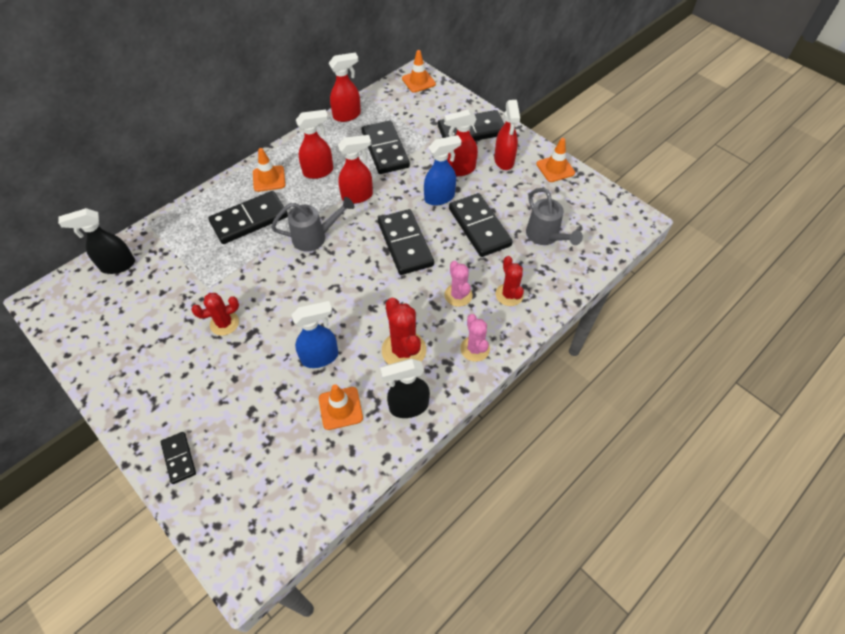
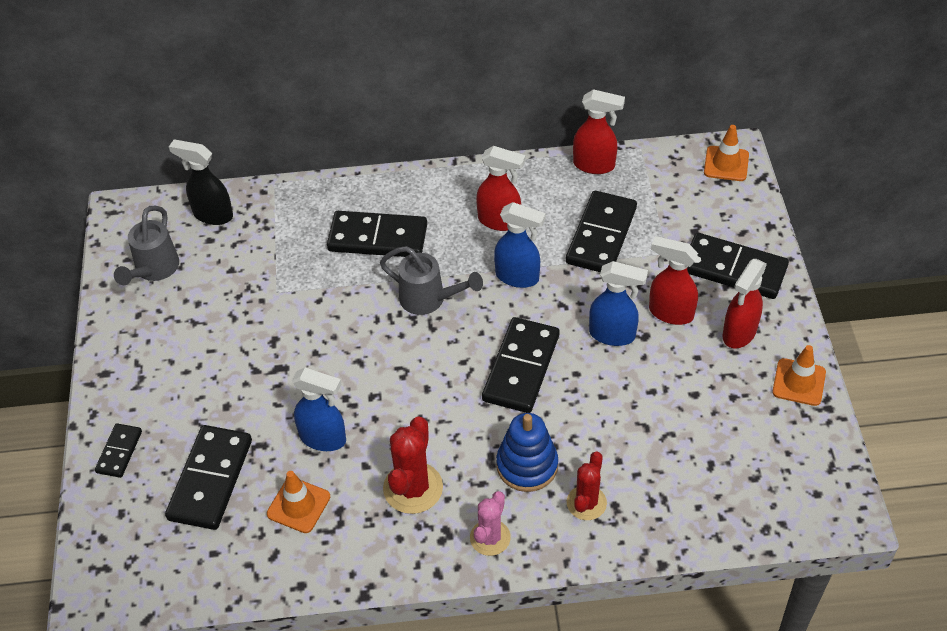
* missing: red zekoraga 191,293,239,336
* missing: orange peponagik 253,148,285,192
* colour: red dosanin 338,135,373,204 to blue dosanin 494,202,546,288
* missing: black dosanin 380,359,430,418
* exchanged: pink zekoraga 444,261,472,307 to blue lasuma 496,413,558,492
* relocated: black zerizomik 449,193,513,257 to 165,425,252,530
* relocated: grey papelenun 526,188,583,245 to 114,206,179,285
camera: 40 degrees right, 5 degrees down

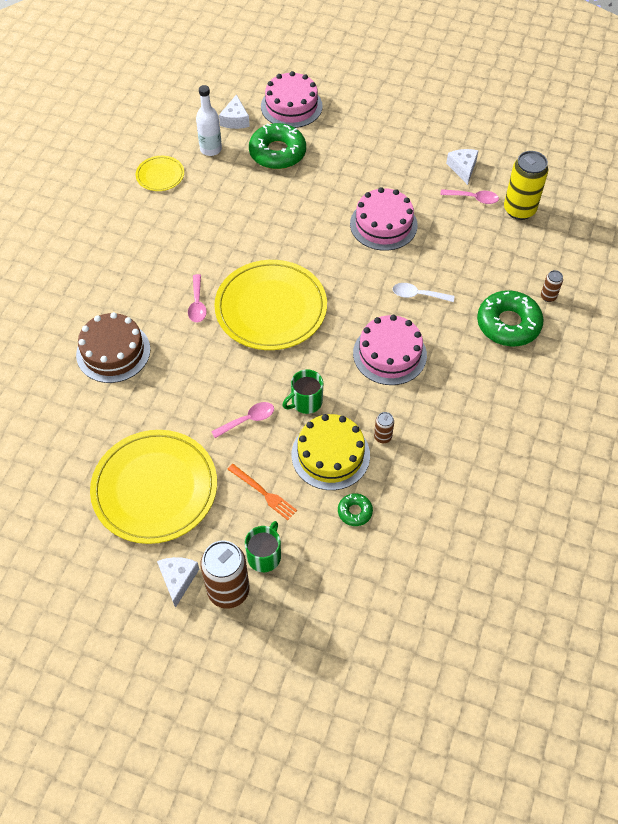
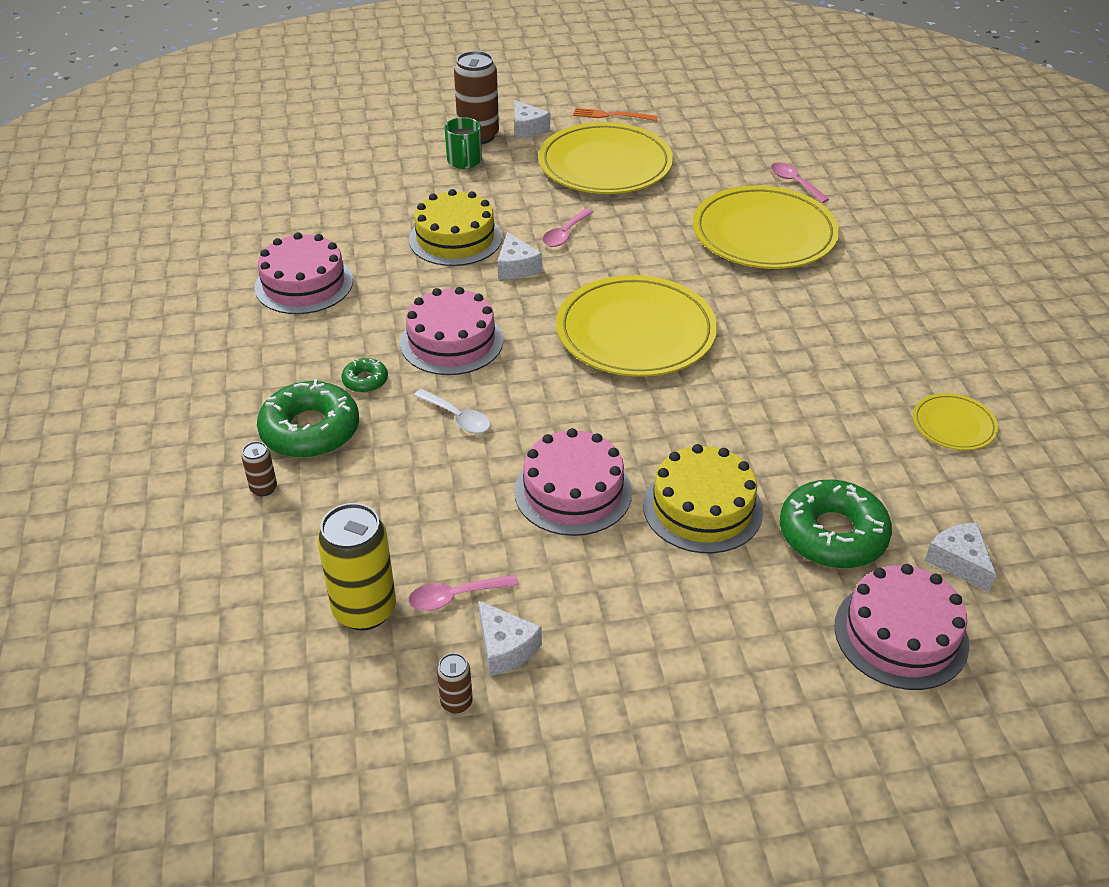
* exchanged: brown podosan 76,312,150,383 to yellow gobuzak 693,185,839,269
* relocated: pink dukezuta 188,274,207,322 to 771,162,829,203
* missing: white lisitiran 196,85,222,156
* relocated: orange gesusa 227,464,297,520 to 573,108,658,121
* exchanged: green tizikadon 283,370,323,414 to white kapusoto 497,232,542,279
* relocated: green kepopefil 338,493,373,526 to 341,358,388,393
* relocated: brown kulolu 374,412,394,443 to 437,653,473,714
* spun: white dukezuta 393,283,454,302 = 414,389,491,433 60 degrees clockwise
* appeared: pink podosan 254,232,353,314
* appeared: yellow podosan 643,444,763,553
camera: 150 degrees right, 15 degrees down

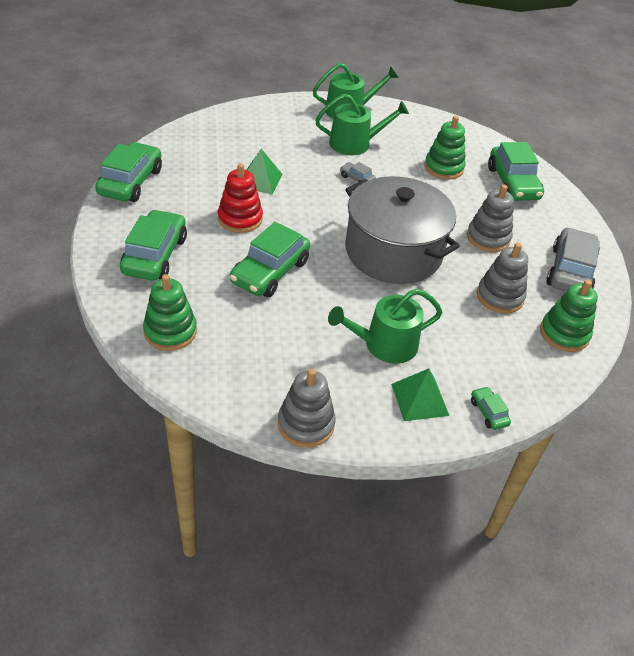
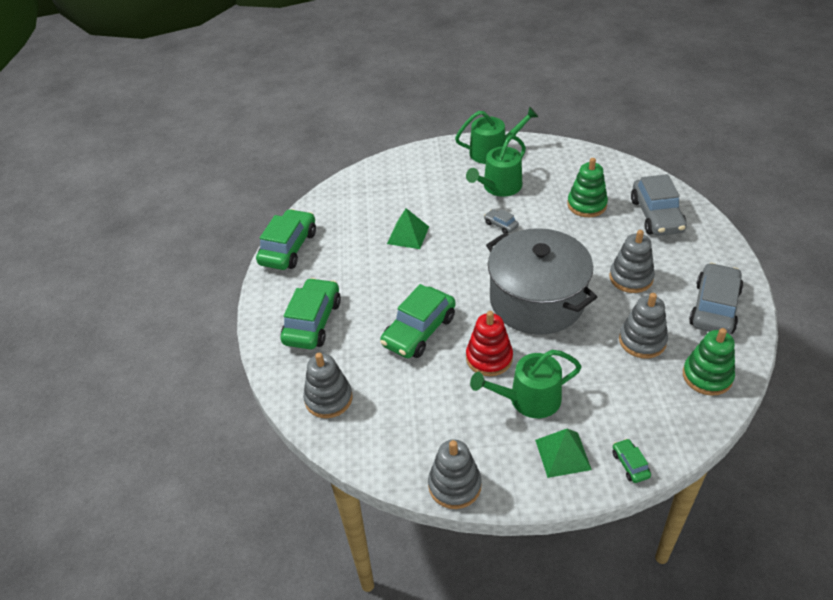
* colour: green lasuma 143,274,197,351 to grey lasuma 303,353,352,418
* relocated: red lasuma 218,163,263,233 to 466,311,513,376
* spun: green papelenun 315,94,409,155 = 466,135,526,197 135 degrees clockwise
* colour: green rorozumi 488,142,544,201 to grey rorozumi 631,174,687,236
camera: 10 degrees right, 0 degrees up

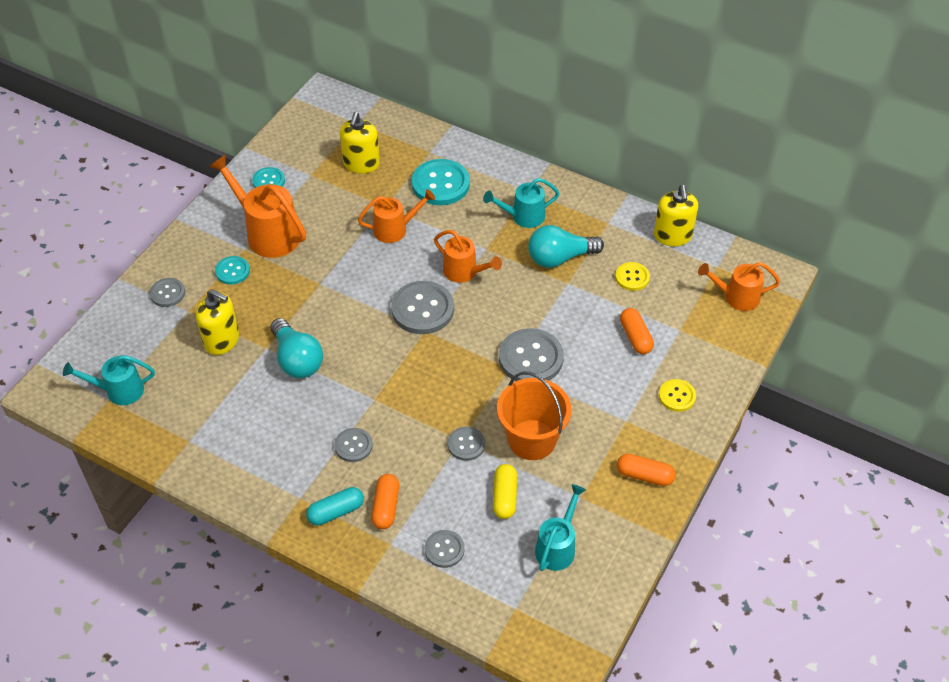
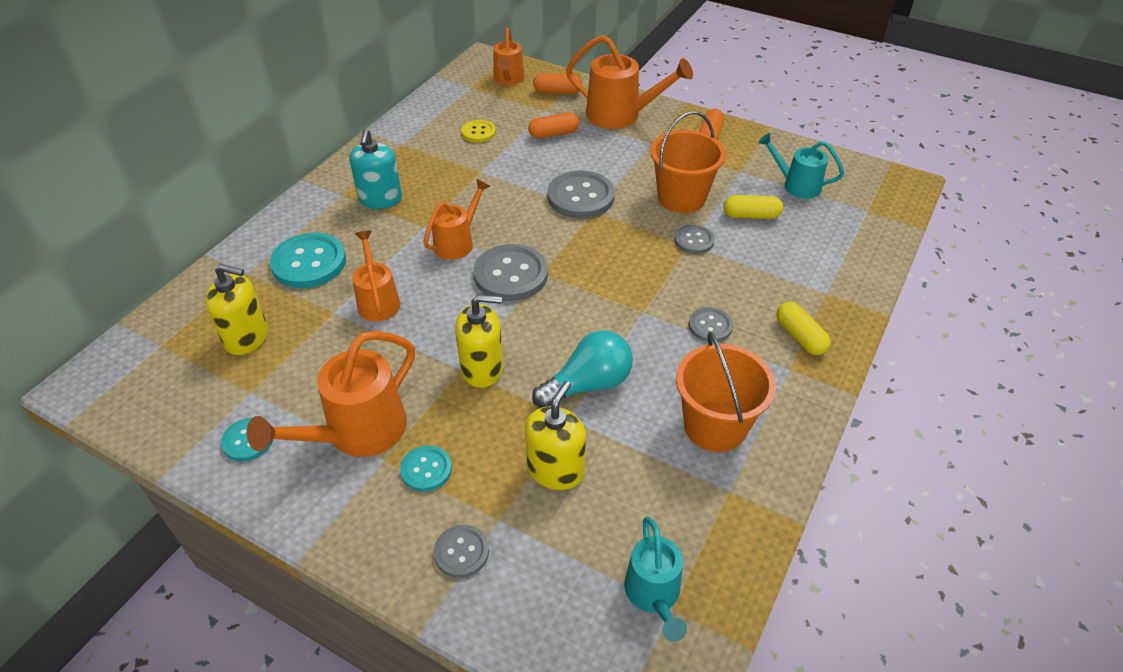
* colour: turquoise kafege 306,487,364,525 to yellow kafege 776,302,831,355
* relocated: orange kafege 371,474,399,529 to 533,73,582,94
* missing: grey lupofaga 424,530,465,568
* exchanged: turquoise papelenun 483,178,559,228 to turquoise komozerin 349,129,402,209
* missing: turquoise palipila 528,225,604,268
* relocated: yellow komozerin 654,185,698,246 to 455,295,503,388
* exchanged: yellow lupofaga 659,379,696,412 to orange papelenun 566,35,693,129
* appeared: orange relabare 676,332,776,452
camera: 90 degrees left, 5 degrees down

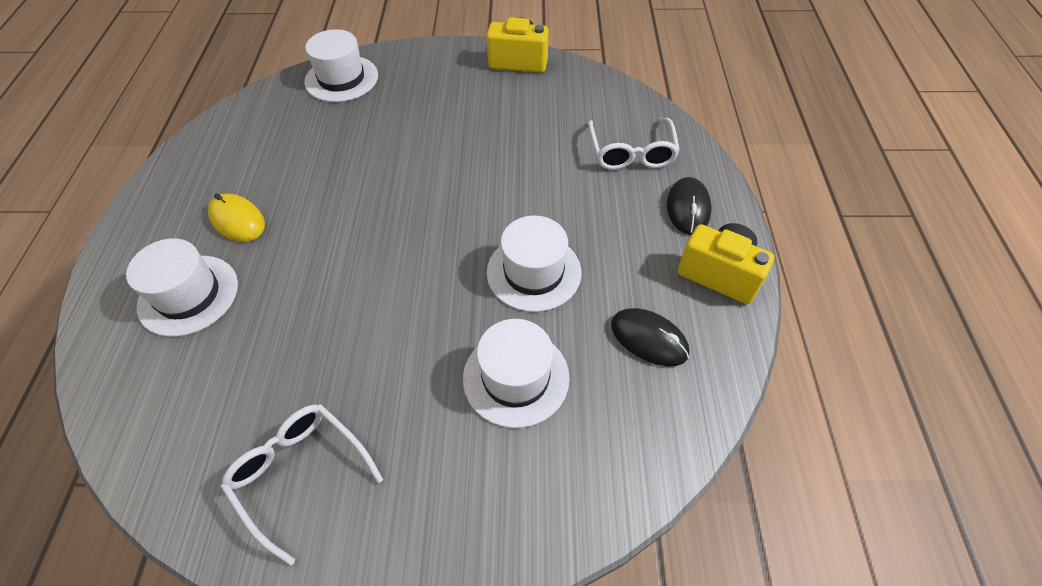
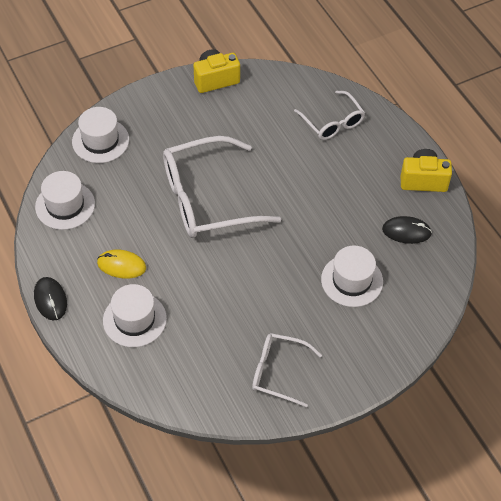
* relocated: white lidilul 487,216,581,312 to 35,171,95,230
* relocated: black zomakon 667,177,712,235 to 34,277,67,321
* appeared: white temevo 163,136,281,238
camera: 30 degrees left, 0 degrees up

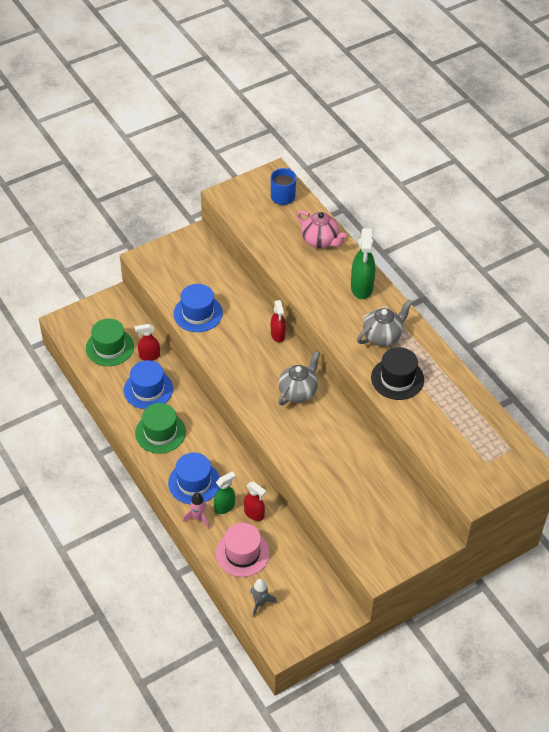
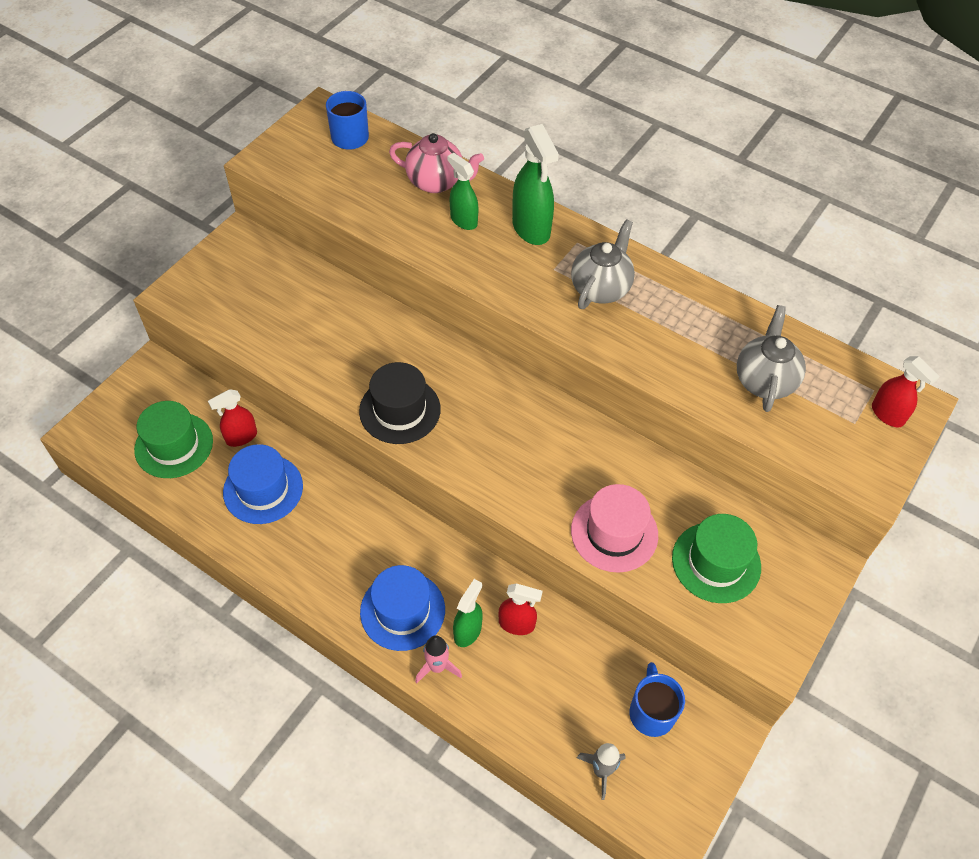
* relocated: green lidilul 135,403,186,453 to 672,514,761,603
* missing: blue lidilul 174,284,223,332
* relocated: pink lidilul 216,523,270,577 to 571,484,658,573
* relocated: red dosanin 271,300,286,342 to 872,356,940,427
* relocated: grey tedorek 278,351,320,405 to 737,305,806,412
* relocated: black lidilul 371,347,424,400 to 359,362,441,444
* appeared: green dosanin 447,153,478,230
* appeared: blue tizikadon 629,662,685,737
camera: 25 degrees left, 5 degrees up

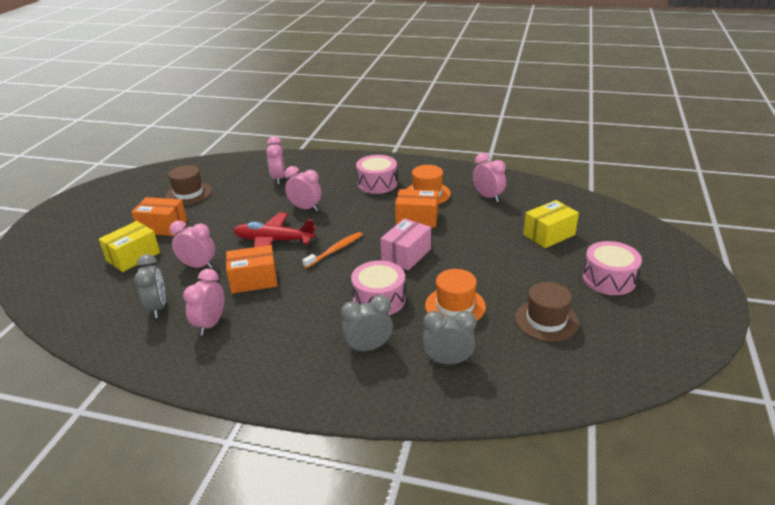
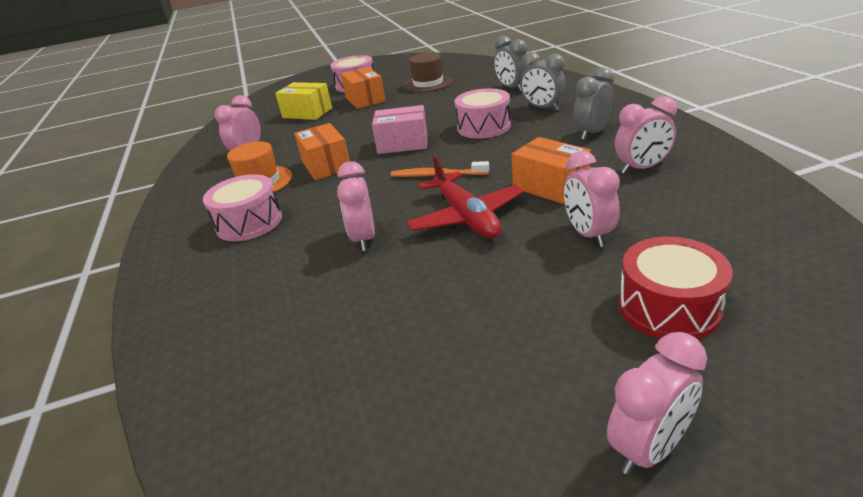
* exchanged: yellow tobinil 99,221,160,272 to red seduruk 619,237,733,339
* relocated: orange tobinil 131,197,187,236 to 341,67,385,109
* relocated: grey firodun 134,254,166,318 to 573,68,614,140
* missing: brown lidilul 165,165,212,205
* relocated: pink firodun 266,136,285,184 to 607,332,707,475
* missing: orange lidilul 425,269,486,321
camera: 120 degrees left, 0 degrees up

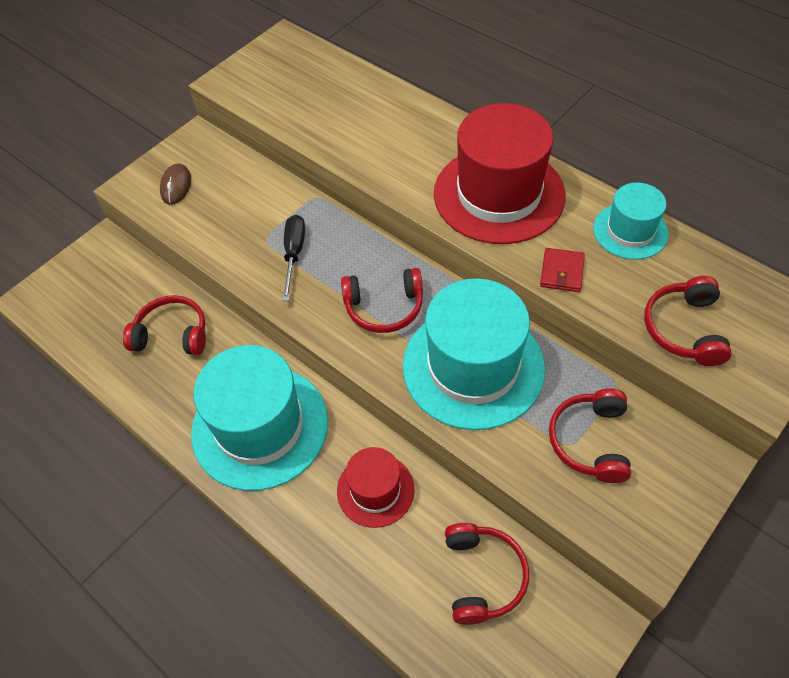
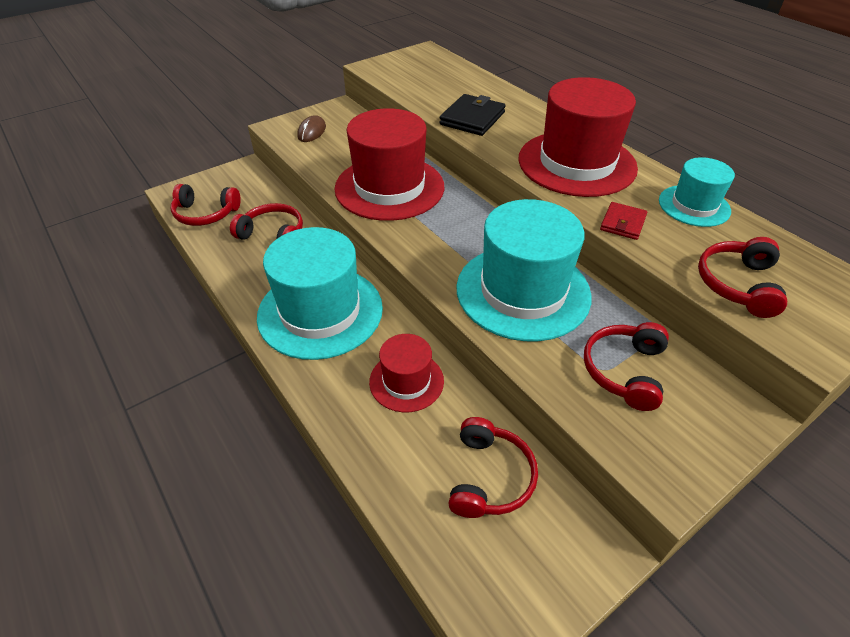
* exchanged: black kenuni 282,215,305,301 to red lidilul 335,108,444,221
* relocated: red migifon 341,268,423,333 to 171,184,241,226
* appeared: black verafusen 439,94,506,136
camera: 10 degrees right, 10 degrees down

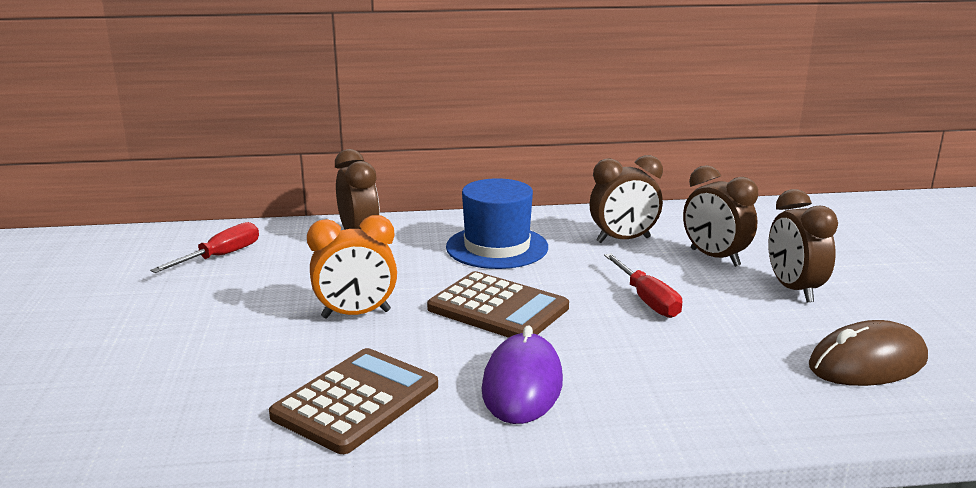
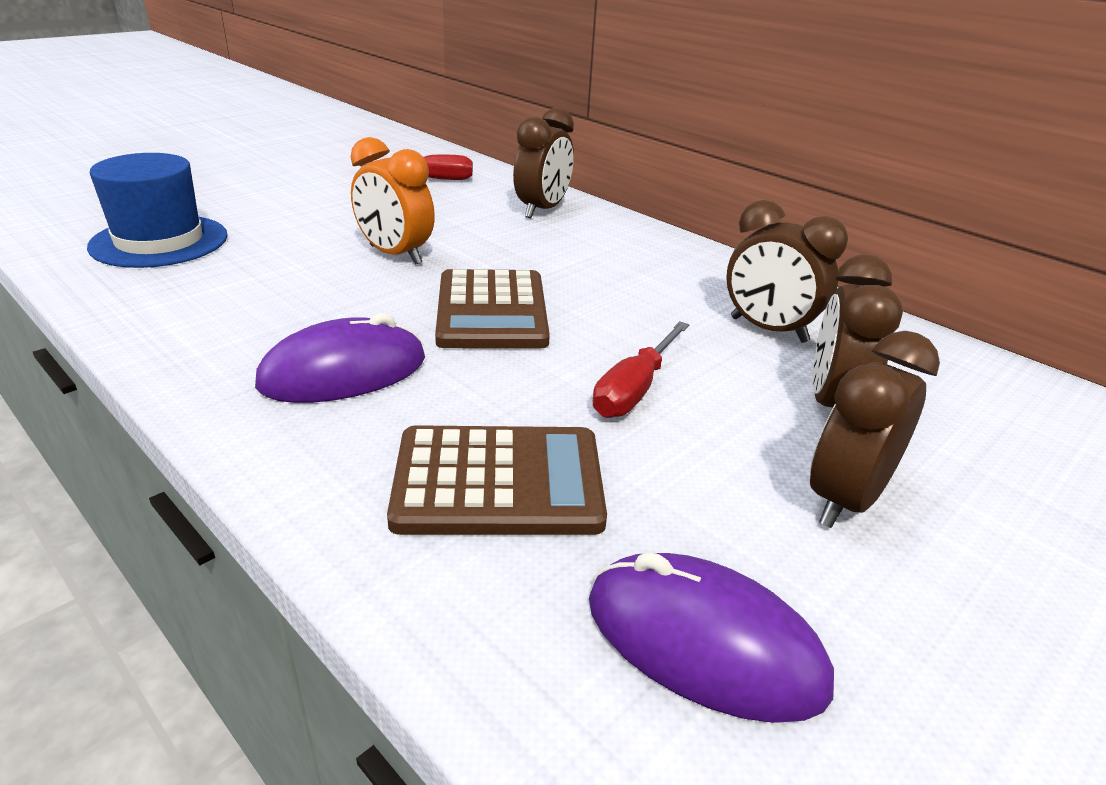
* relocated: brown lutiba 269,348,438,454 to 387,425,607,535
* relocated: blue lidilul 446,178,548,269 to 87,153,227,268
* colour: brown zomakon 809,320,928,386 to purple zomakon 589,552,834,723
camera: 50 degrees right, 10 degrees up

